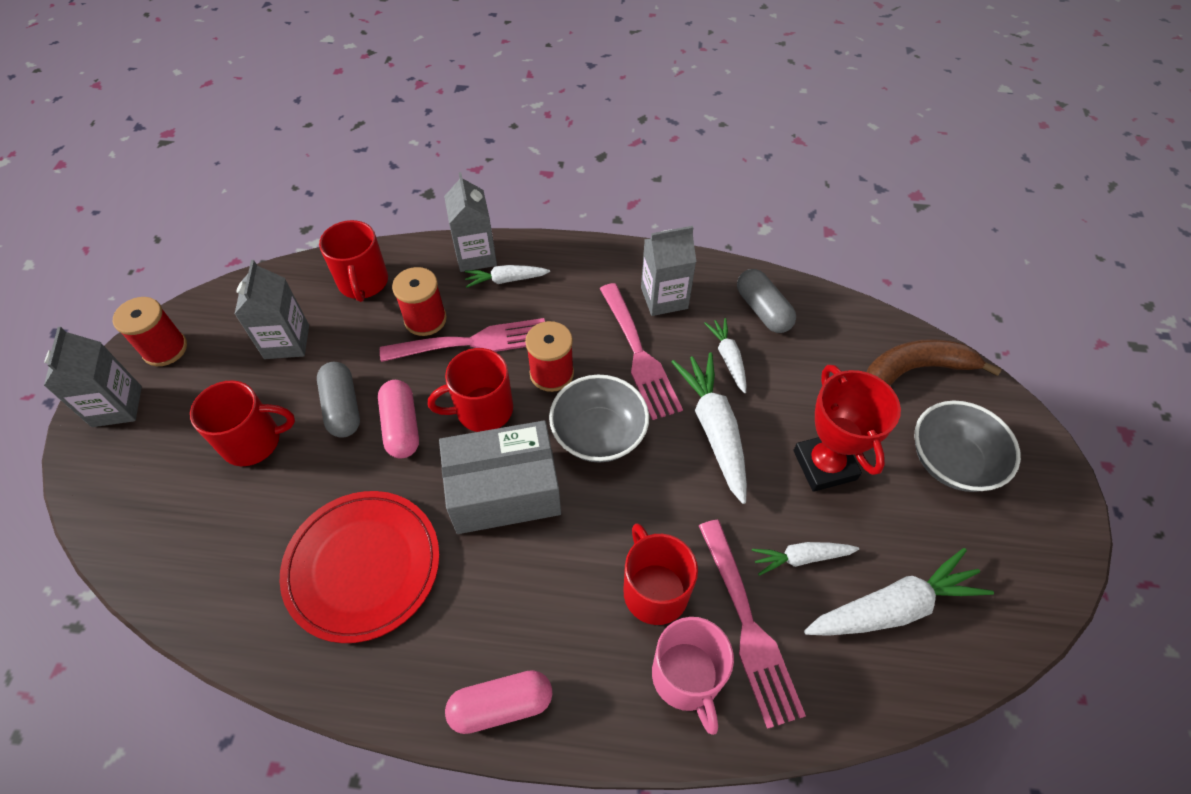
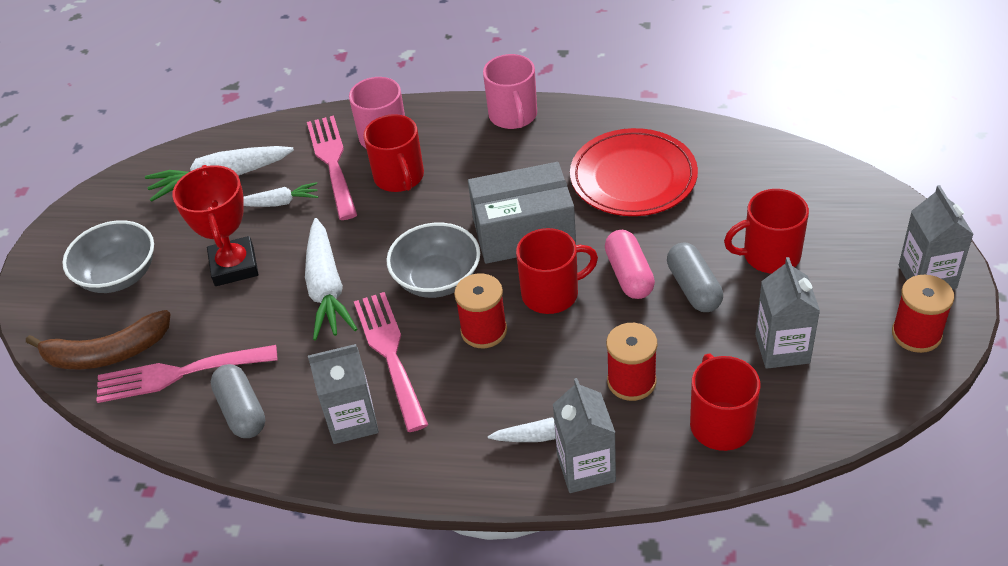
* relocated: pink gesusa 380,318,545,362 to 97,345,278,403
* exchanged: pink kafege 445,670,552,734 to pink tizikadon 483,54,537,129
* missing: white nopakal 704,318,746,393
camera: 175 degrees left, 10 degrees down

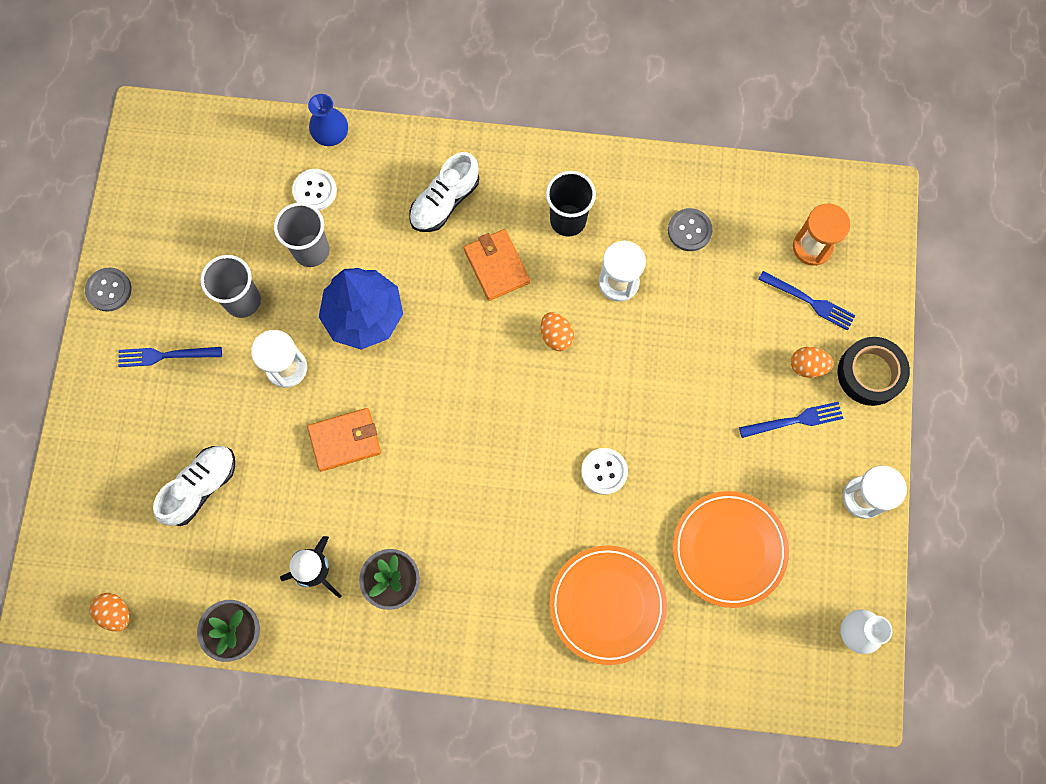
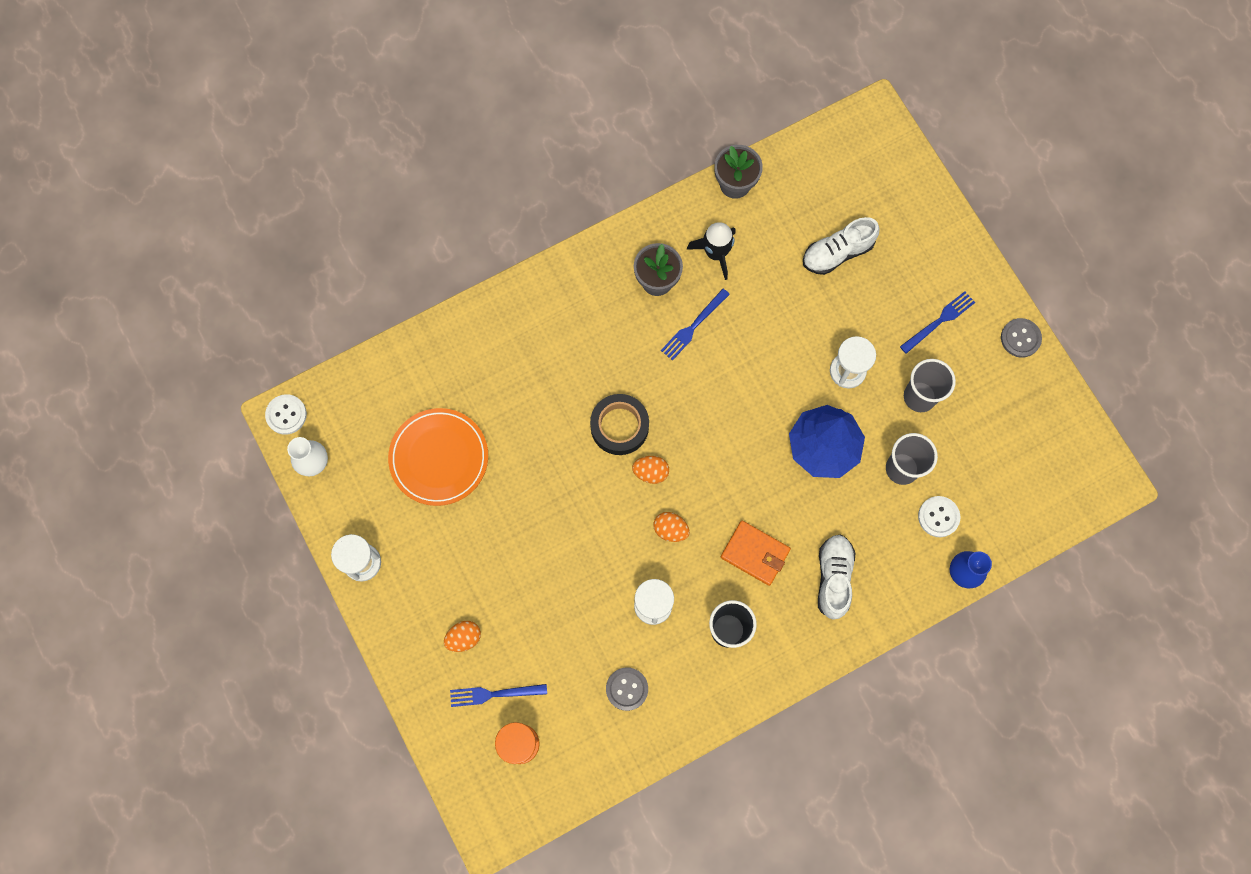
* relocated: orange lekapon 90,593,130,631 to 632,456,669,484
* spun: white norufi 153,446,235,526 = 803,217,880,275 60 degrees clockwise
* missing: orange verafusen 307,408,381,472
* missing: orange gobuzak 549,545,667,665
* relocated: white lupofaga 581,448,628,495 to 265,394,307,435
* relocated: blue gesusa 739,402,844,438 to 661,289,730,361
* relocated: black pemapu 838,337,910,406 to 590,394,649,455
camera: 145 degrees right, 0 degrees up

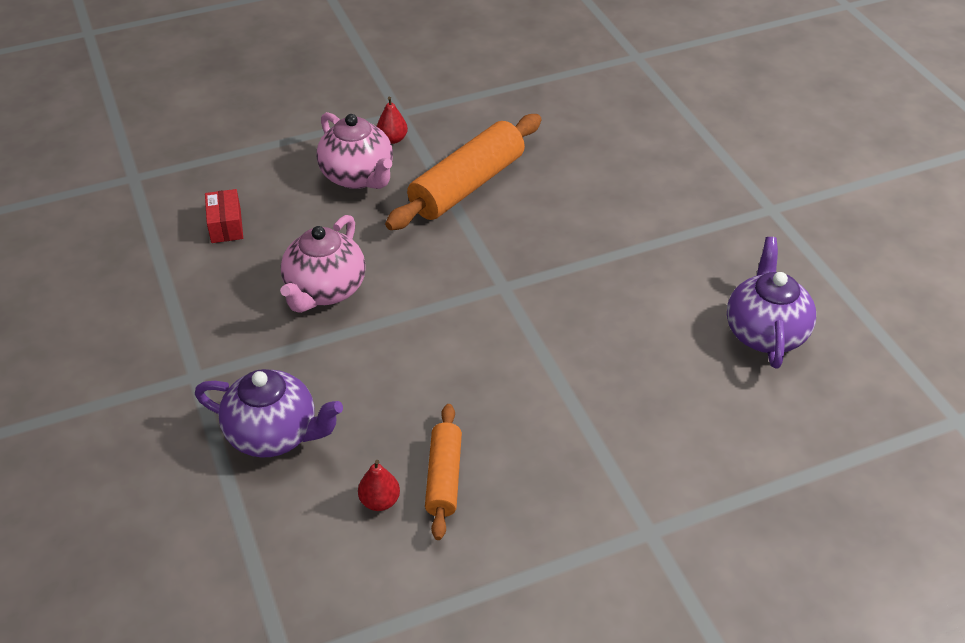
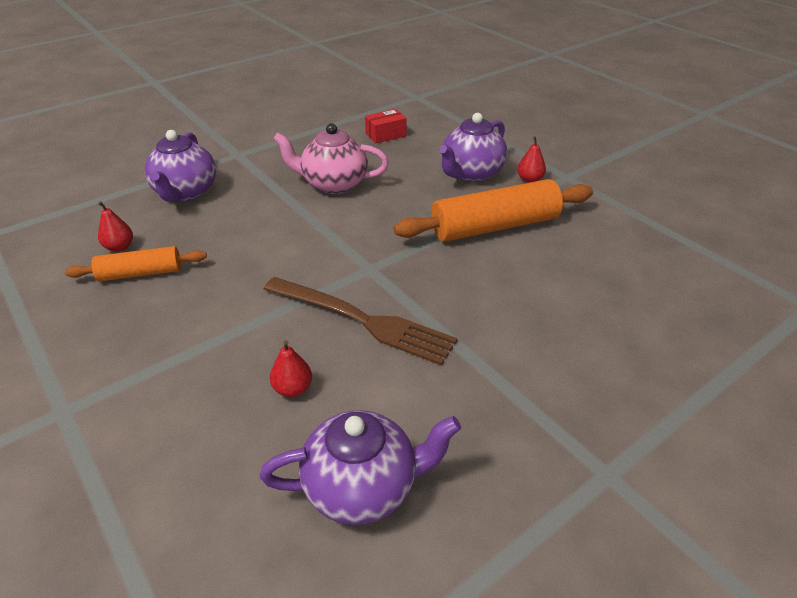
* colour: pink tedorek 317,112,393,189 to purple tedorek 439,113,507,182
* spun: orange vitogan 385,114,541,230 = 393,179,593,242 45 degrees counterclockwise
* appeared: brown gesusa 264,277,458,366
* appeared: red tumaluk 270,340,312,397
camera: 75 degrees right, 5 degrees down

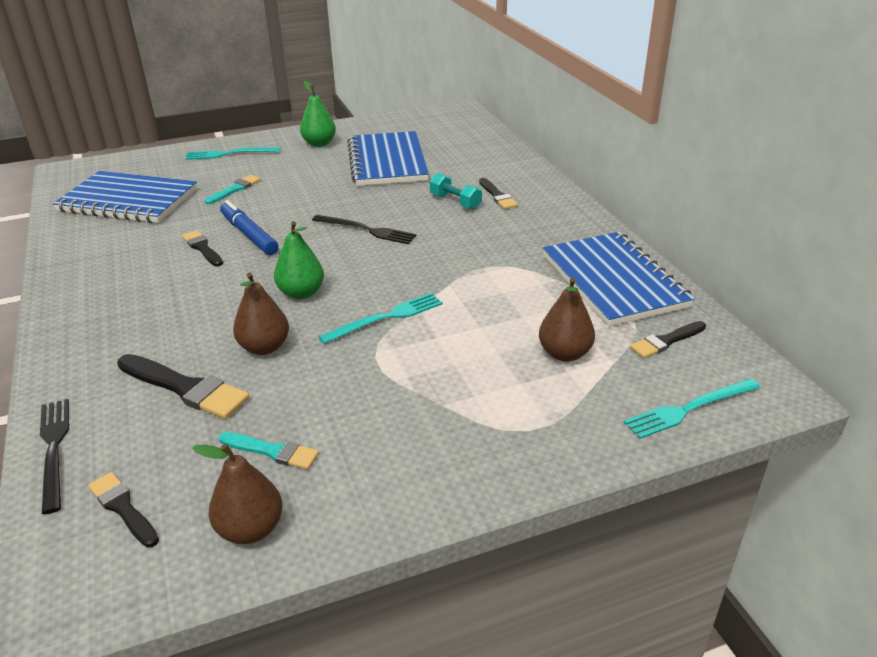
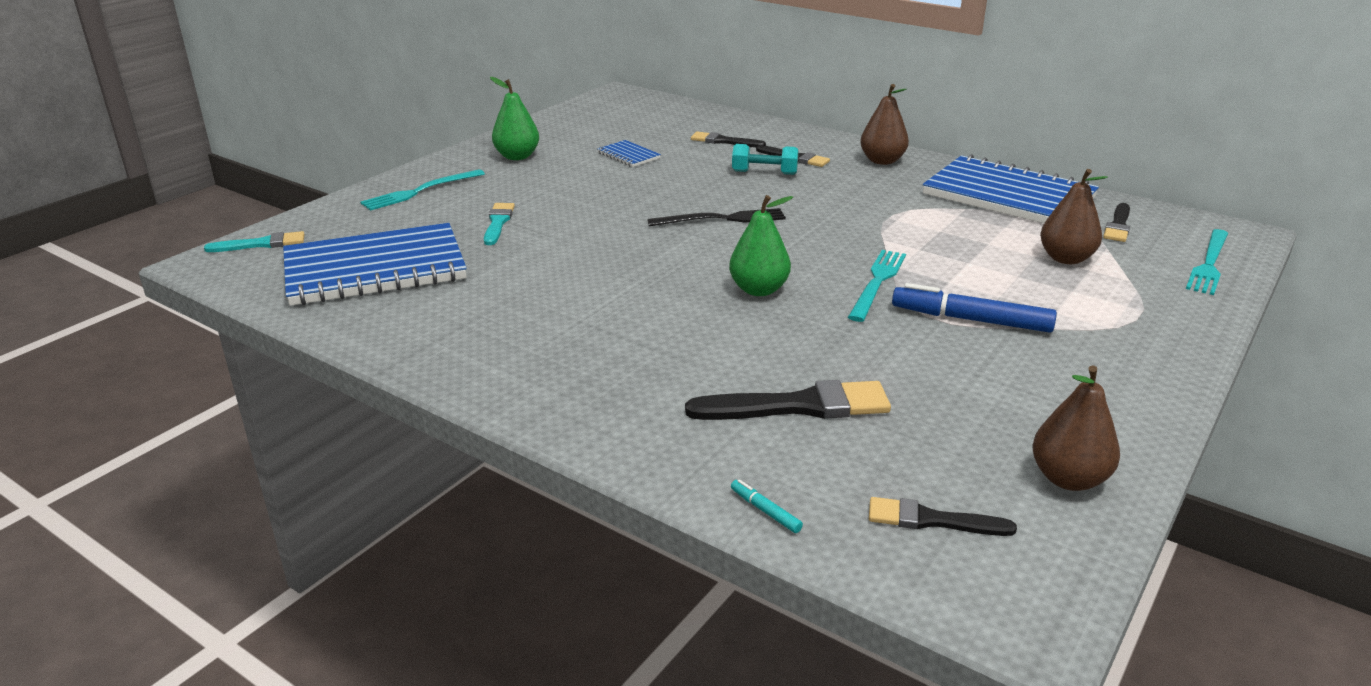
* exchanged: black gesusa 40,399,69,514 to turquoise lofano 731,479,803,533
* relocated: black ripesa 182,230,223,266 to 691,132,766,147
* relocated: turquoise ripesa 219,432,319,470 to 204,231,305,252
* relocated: blue lofano 220,200,279,255 to 892,283,1057,333
* relocated: brown tumaluk 233,272,289,355 to 860,84,909,165
* size: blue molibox 347,131,429,186 = 597,140,661,167 x0.42
camera: 35 degrees left, 5 degrees down

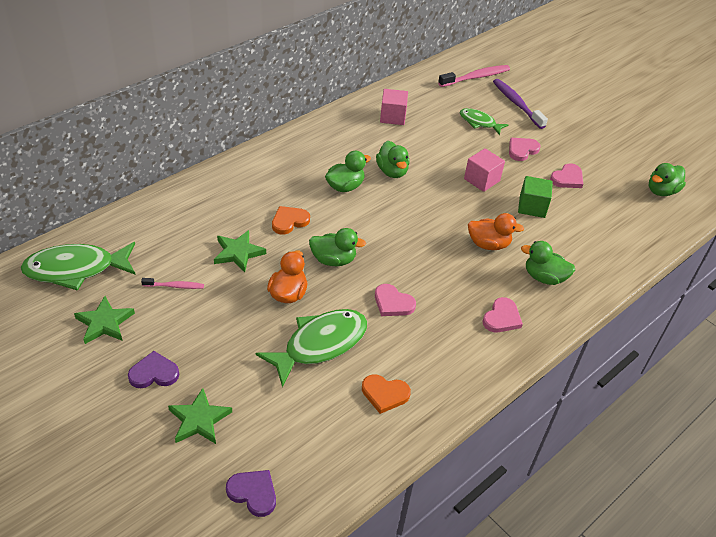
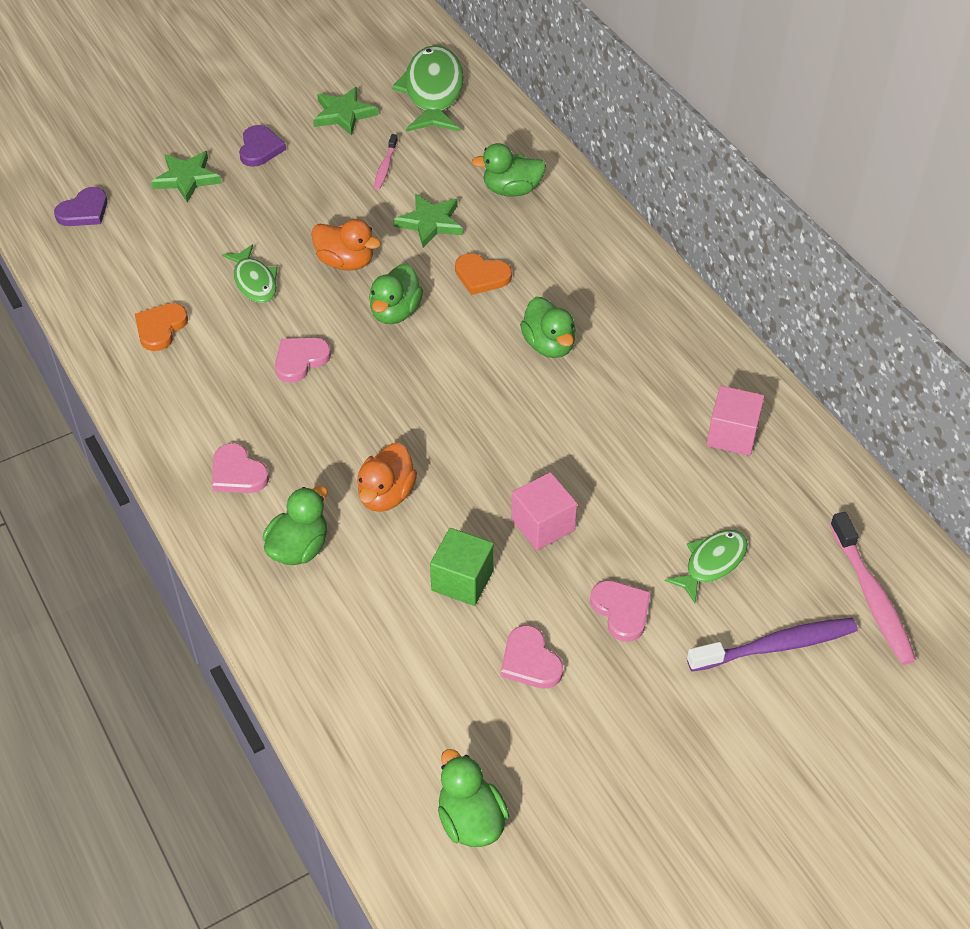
* size: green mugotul 256,309,367,387 = 222,244,278,303 x0.58
* spun: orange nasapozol 272,206,310,235 = 455,253,512,295 135 degrees clockwise
* relocated: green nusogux 376,141,410,178 to 472,143,546,197
camera: 105 degrees right, 5 degrees up

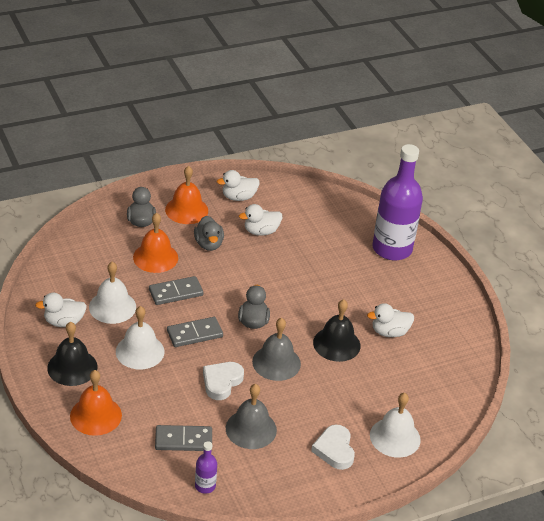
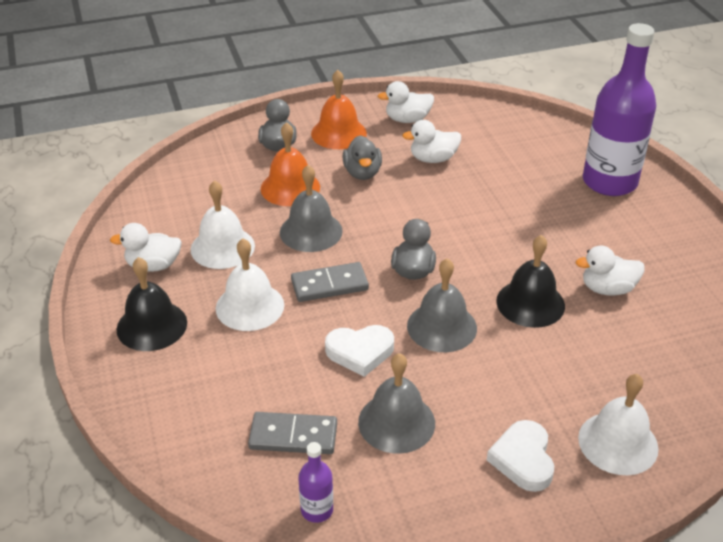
* missing: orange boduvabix 70,370,122,436
* exchanged: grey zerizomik 149,276,203,305 to grey boduvabix 280,165,343,252
* spun: white nasapozol 203,362,244,400 = 325,325,394,377 135 degrees counterclockwise
camera: 10 degrees right, 0 degrees up

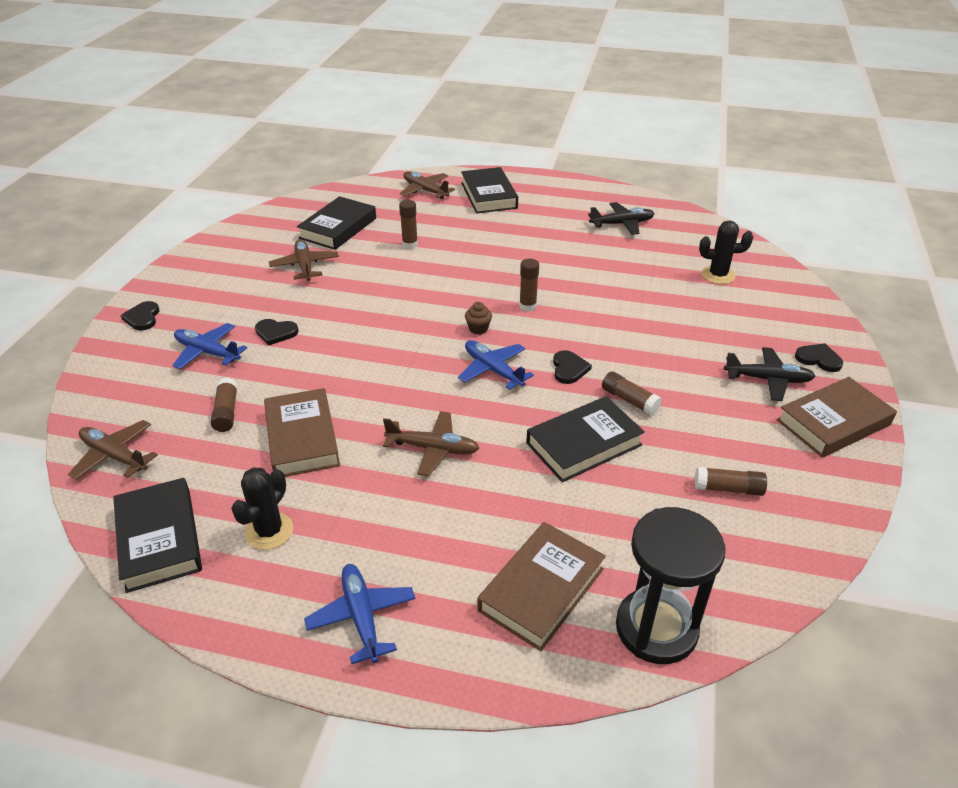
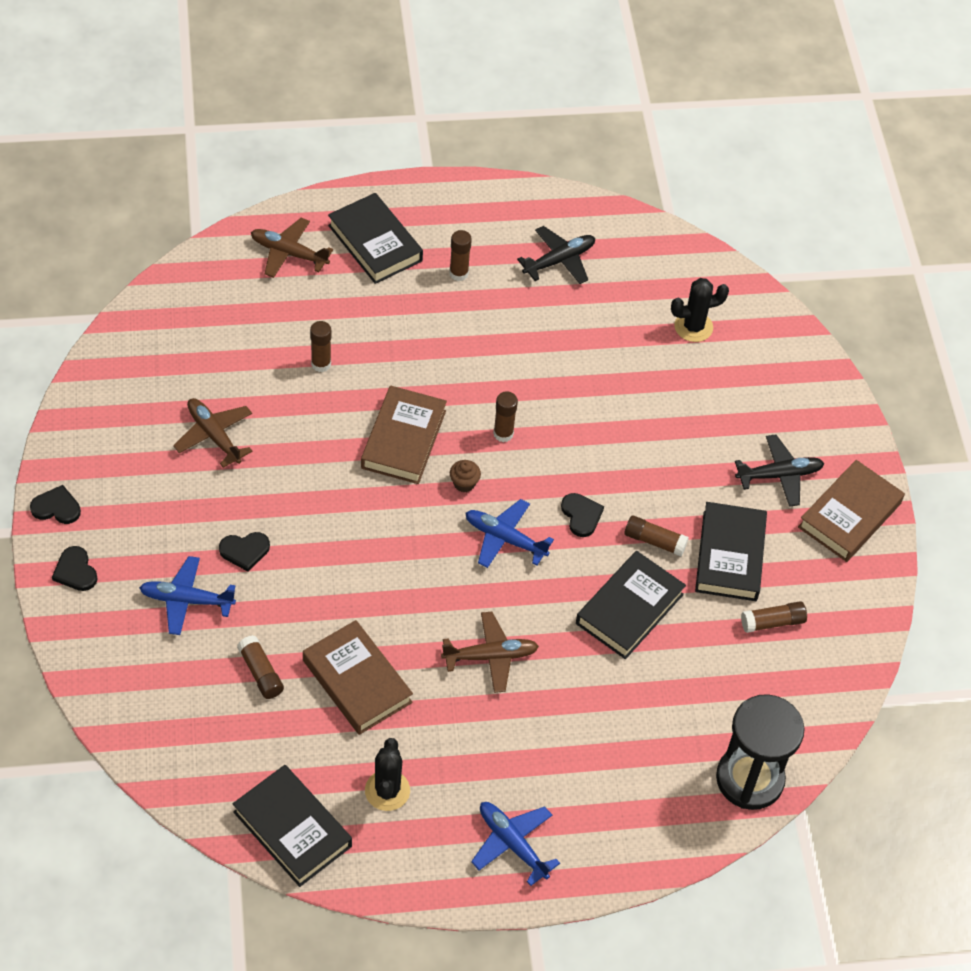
* missing: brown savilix 68,420,158,480
* relocated: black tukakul 297,196,376,250 to 695,502,767,601
* relocated: brown tukakul 478,522,606,651 to 361,386,447,484
* relocated: black nasapozol 795,343,843,372 to 30,485,81,524
* appeared: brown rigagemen 449,230,472,281
camera: 25 degrees left, 15 degrees up

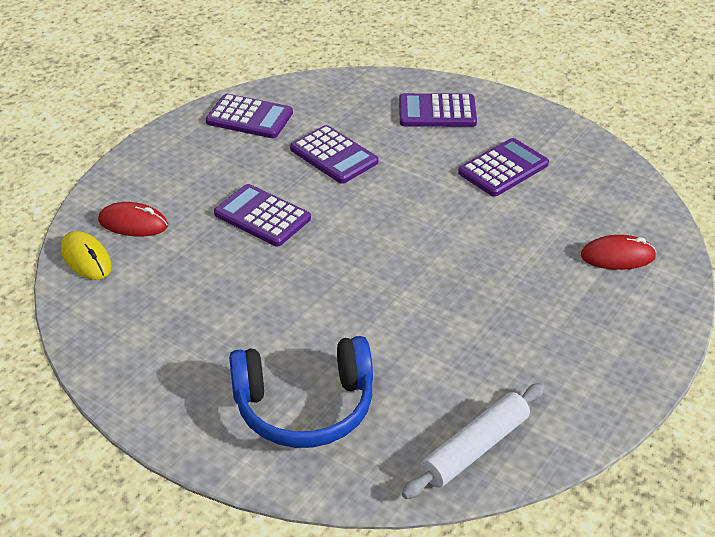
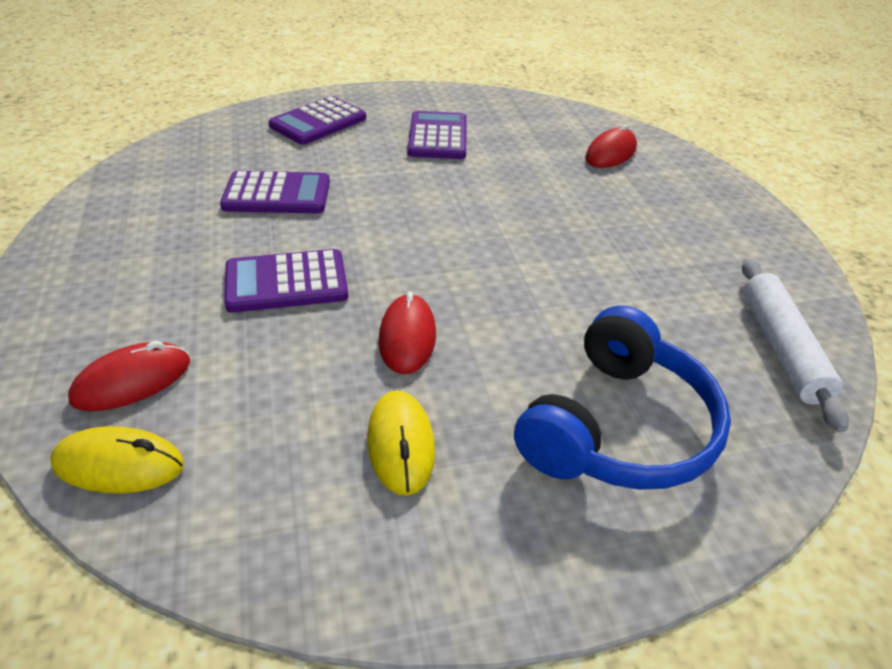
* missing: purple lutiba 205,94,293,138
* appeared: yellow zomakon 367,390,435,496
* appeared: red zomakon 378,291,436,374
camera: 50 degrees left, 0 degrees up

